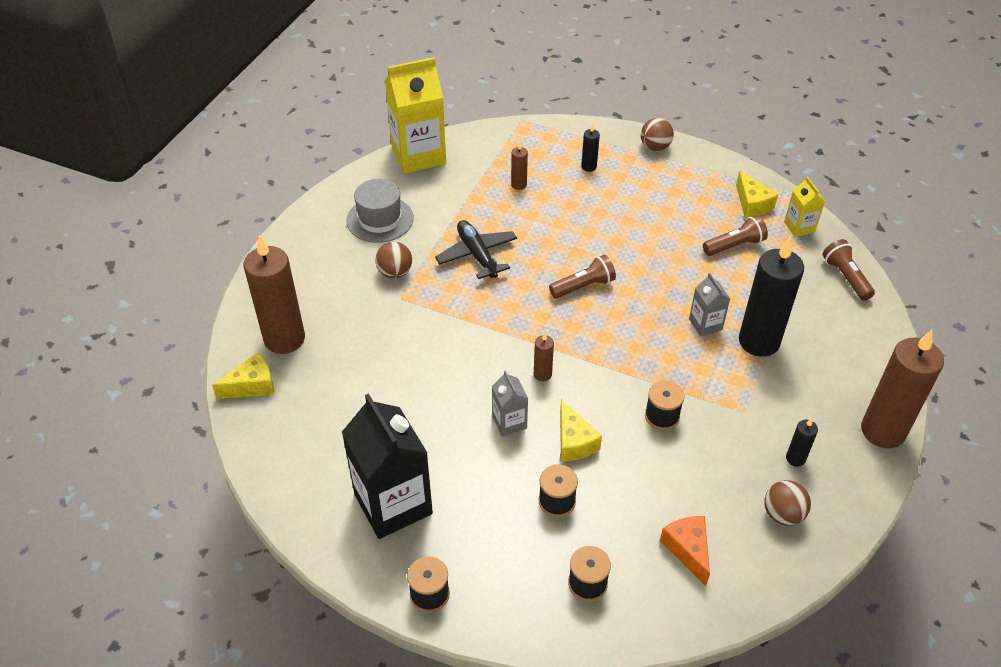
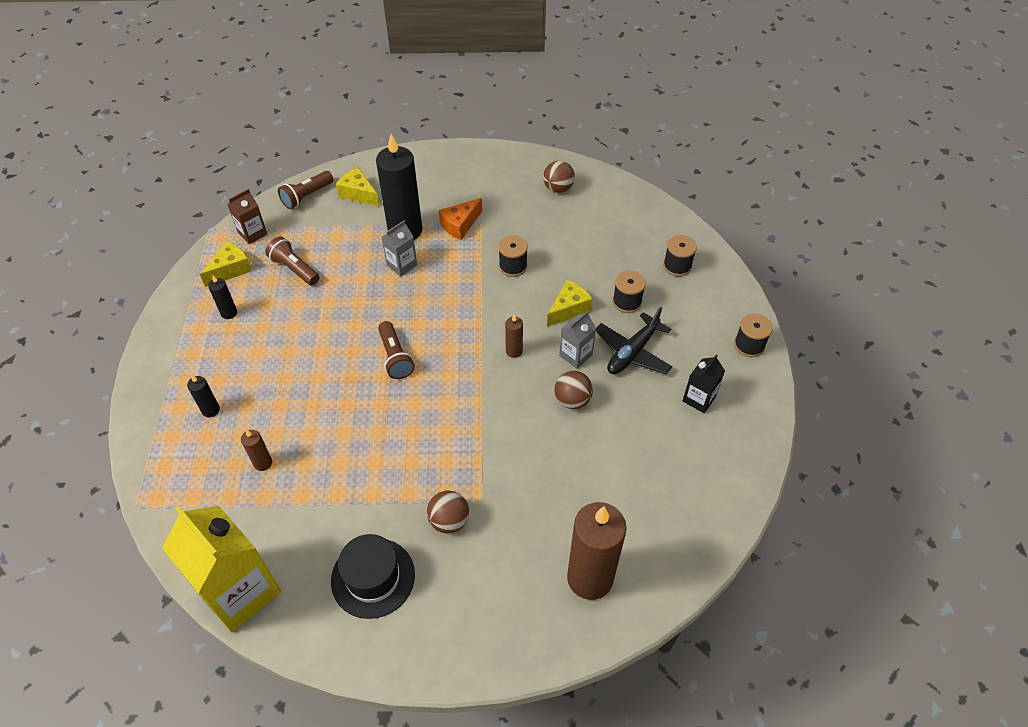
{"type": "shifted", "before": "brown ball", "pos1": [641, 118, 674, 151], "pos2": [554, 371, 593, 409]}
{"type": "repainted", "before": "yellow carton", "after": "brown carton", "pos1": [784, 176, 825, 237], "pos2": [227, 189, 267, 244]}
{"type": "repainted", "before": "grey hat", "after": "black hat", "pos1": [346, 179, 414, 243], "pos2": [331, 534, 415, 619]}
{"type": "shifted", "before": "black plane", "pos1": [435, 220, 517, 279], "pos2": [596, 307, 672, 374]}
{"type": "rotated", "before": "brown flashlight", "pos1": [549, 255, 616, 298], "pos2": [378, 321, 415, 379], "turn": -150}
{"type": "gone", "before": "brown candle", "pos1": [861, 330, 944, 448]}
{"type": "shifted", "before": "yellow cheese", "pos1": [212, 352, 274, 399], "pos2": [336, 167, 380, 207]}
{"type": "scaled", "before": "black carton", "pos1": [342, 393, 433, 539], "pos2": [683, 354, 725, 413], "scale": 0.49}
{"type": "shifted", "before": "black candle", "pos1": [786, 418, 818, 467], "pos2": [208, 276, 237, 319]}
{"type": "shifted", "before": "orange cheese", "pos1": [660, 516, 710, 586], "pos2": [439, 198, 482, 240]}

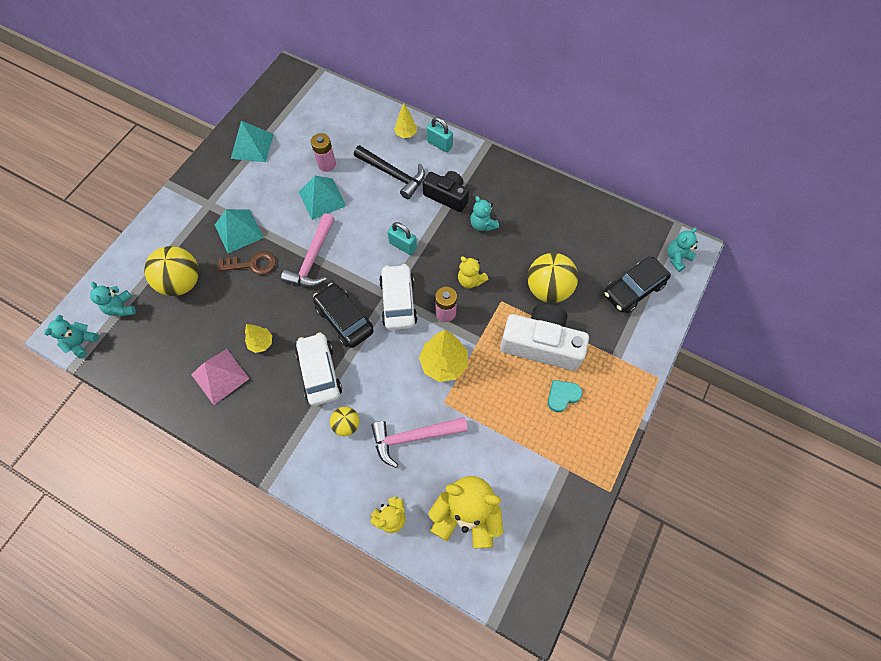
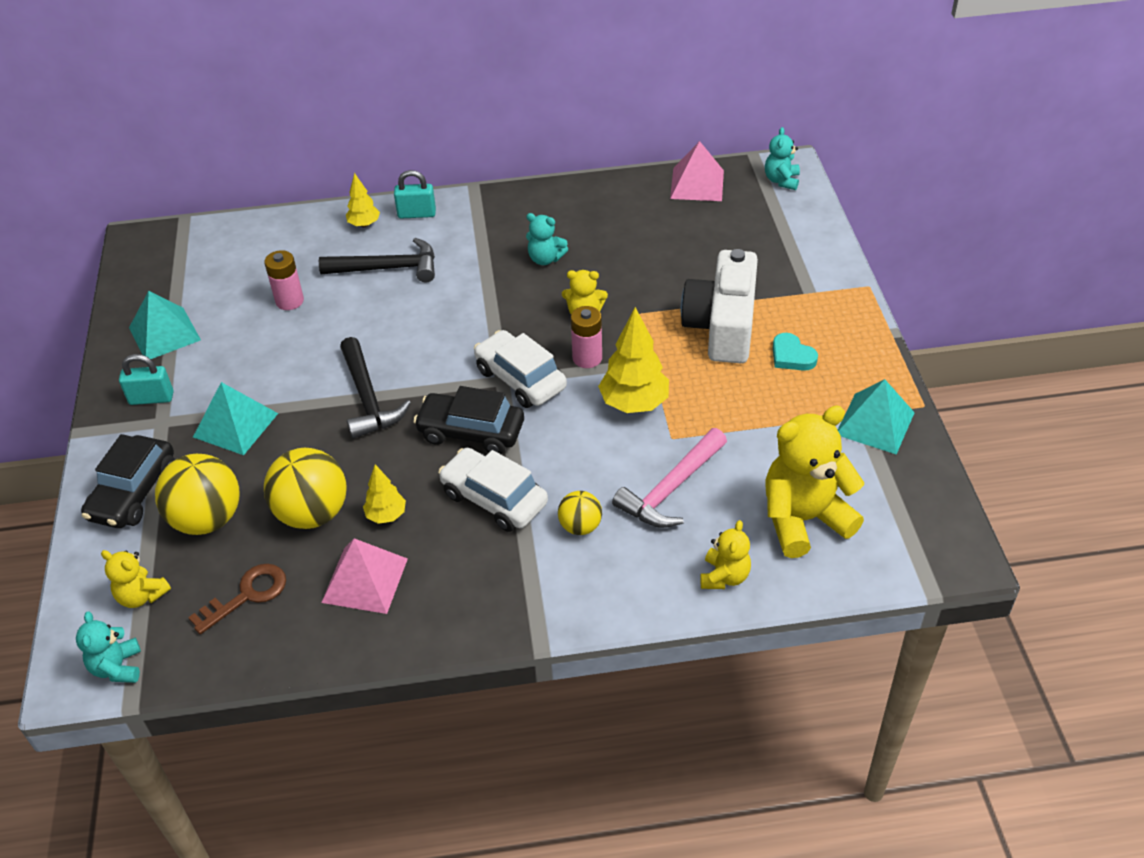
{"type": "gone", "before": "black camera", "pos1": [423, 171, 469, 212]}
{"type": "shifted", "before": "turquoise pyramid", "pos1": [299, 176, 346, 220], "pos2": [838, 379, 915, 455]}
{"type": "repainted", "before": "pink hammer", "after": "black hammer", "pos1": [281, 213, 334, 287], "pos2": [340, 337, 411, 439]}
{"type": "shifted", "before": "turquoise padlock", "pos1": [387, 222, 417, 255], "pos2": [119, 354, 173, 405]}
{"type": "shifted", "before": "brown key", "pos1": [217, 251, 276, 275], "pos2": [188, 564, 286, 634]}
{"type": "shifted", "before": "yellow ball", "pos1": [527, 253, 578, 303], "pos2": [264, 448, 347, 529]}
{"type": "shifted", "before": "black car", "pos1": [604, 256, 671, 313], "pos2": [81, 434, 175, 528]}
{"type": "repainted", "before": "turquoise teddy bear", "after": "yellow teddy bear", "pos1": [90, 282, 136, 316], "pos2": [101, 550, 171, 608]}
{"type": "rotated", "before": "white camera", "pos1": [500, 304, 589, 371], "pos2": [681, 249, 758, 363], "turn": -60}
{"type": "rotated", "before": "turquoise heart", "pos1": [548, 380, 582, 412], "pos2": [773, 333, 818, 371], "turn": -60}
{"type": "new", "after": "pink pyramid", "pos2": [670, 141, 724, 201]}

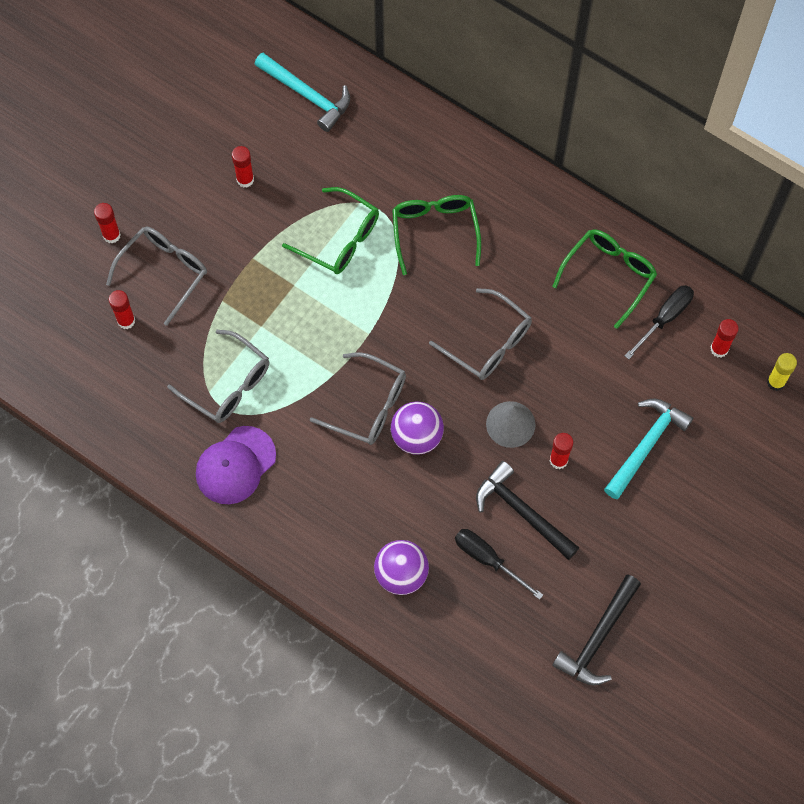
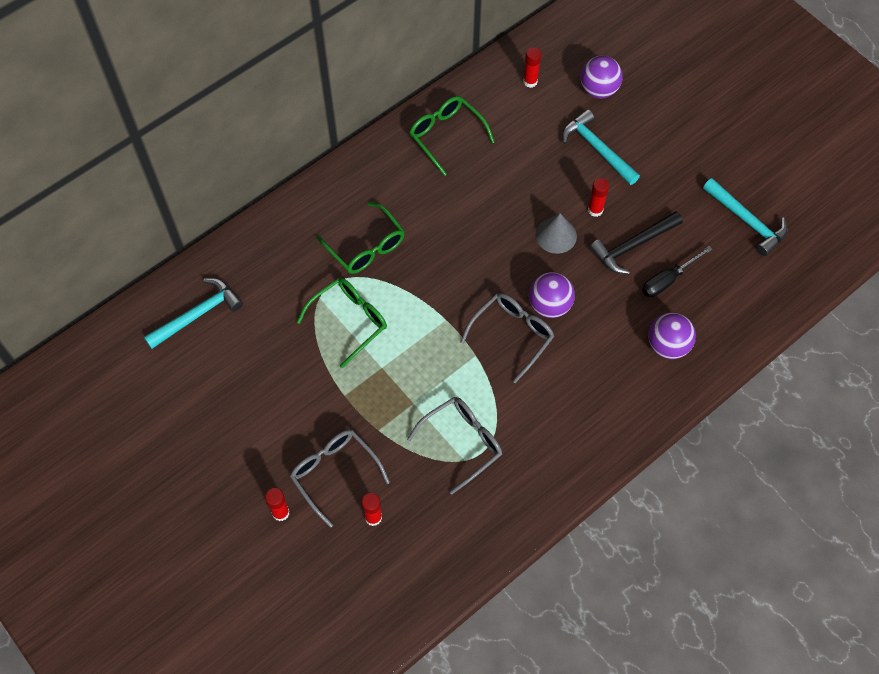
{"type": "gone", "before": "red glue stick", "pos1": [232, 146, 254, 187]}
{"type": "rotated", "before": "green glasses", "pos1": [392, 195, 481, 275], "pos2": [317, 202, 405, 274], "turn": -135}
{"type": "gone", "before": "black screwdriver", "pos1": [624, 285, 694, 359]}
{"type": "gone", "before": "grey glasses", "pos1": [429, 288, 532, 380]}
{"type": "gone", "before": "yellow glue stick", "pos1": [767, 353, 797, 391]}
{"type": "gone", "before": "purple cap", "pos1": [196, 426, 276, 504]}
{"type": "repainted", "before": "black hammer", "after": "turquoise hammer", "pos1": [552, 575, 641, 686], "pos2": [703, 178, 788, 256]}
{"type": "new", "after": "purple ball", "pos2": [581, 56, 623, 98]}

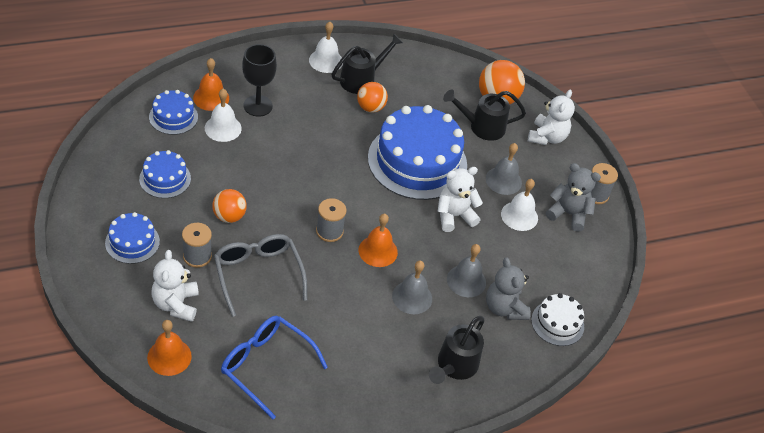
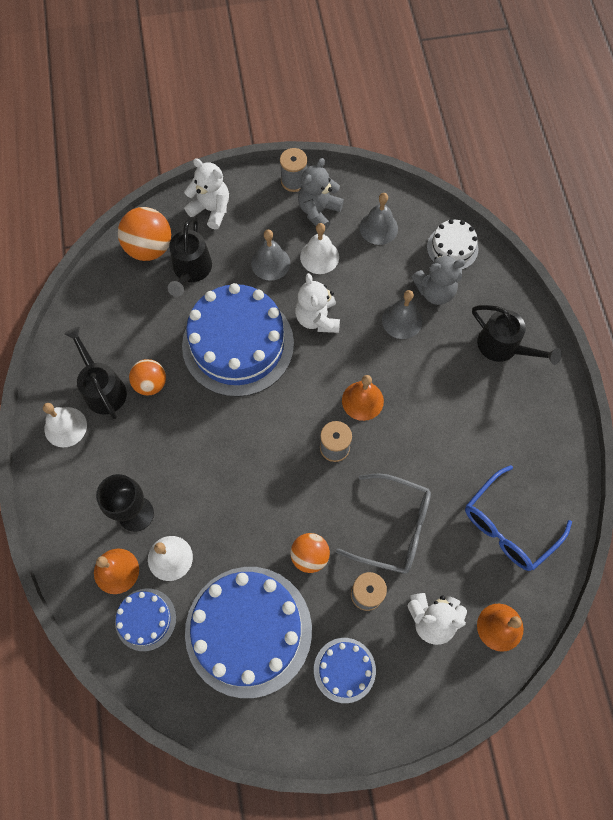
{"type": "scaled", "before": "blue cake", "pos1": [139, 150, 191, 198], "pos2": [185, 567, 312, 698], "scale": 2.07}
{"type": "rotated", "before": "grey glasses", "pos1": [214, 234, 307, 317], "pos2": [336, 473, 431, 574], "turn": -150}
{"type": "shifted", "before": "grey bell", "pos1": [392, 261, 432, 314], "pos2": [360, 193, 398, 245]}

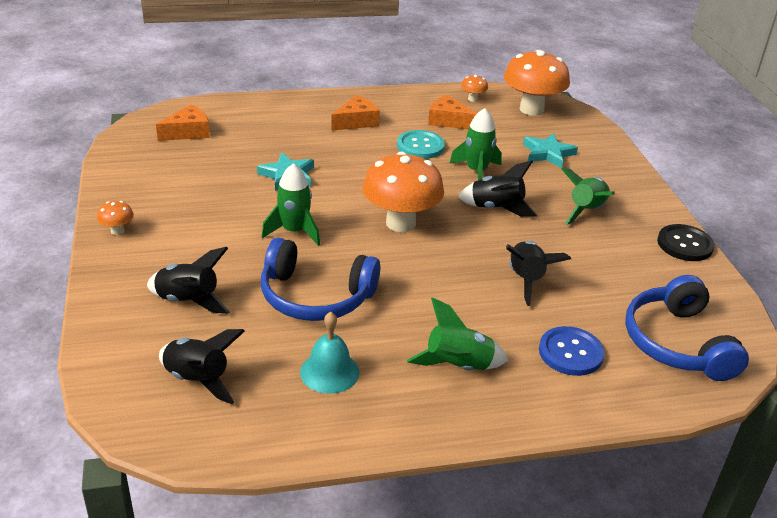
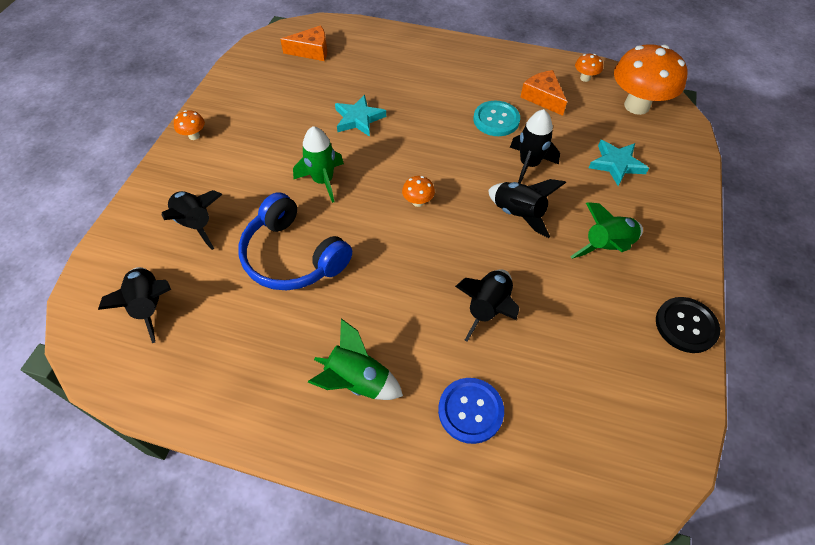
{"type": "gone", "before": "orange cheese", "pos1": [331, 95, 380, 131]}
{"type": "repainted", "before": "green rocket", "after": "black rocket", "pos1": [449, 108, 502, 180], "pos2": [510, 109, 560, 184]}
{"type": "scaled", "before": "orange mushroom", "pos1": [363, 151, 444, 232], "pos2": [402, 176, 435, 207], "scale": 0.42}
{"type": "gone", "before": "blue headphones", "pos1": [625, 275, 749, 381]}
{"type": "gone", "before": "turquoise bell", "pos1": [300, 312, 360, 394]}

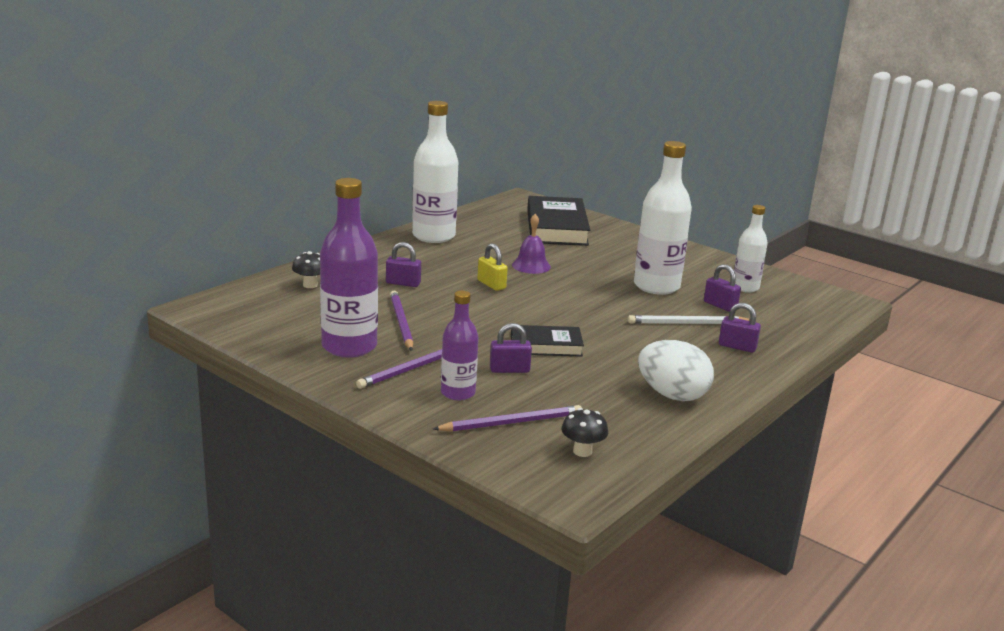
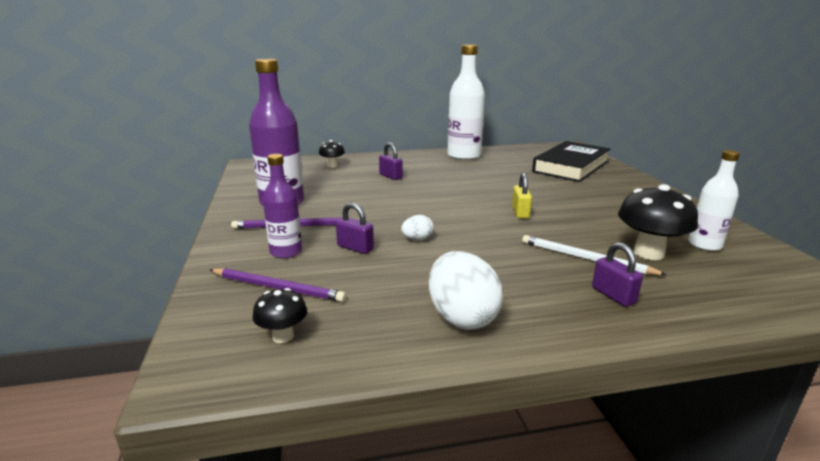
{"type": "gone", "before": "white bottle", "pos1": [634, 141, 692, 295]}
{"type": "gone", "before": "purple bell", "pos1": [512, 214, 551, 274]}
{"type": "shifted", "before": "yellow padlock", "pos1": [477, 243, 508, 291], "pos2": [512, 173, 532, 218]}
{"type": "swapped", "before": "purple padlock", "after": "black mushroom", "pos1": [704, 264, 741, 312], "pos2": [618, 184, 698, 260]}
{"type": "gone", "before": "purple pencil", "pos1": [390, 291, 413, 351]}
{"type": "swapped", "before": "black book", "after": "white egg", "pos1": [511, 325, 584, 357], "pos2": [401, 215, 434, 241]}

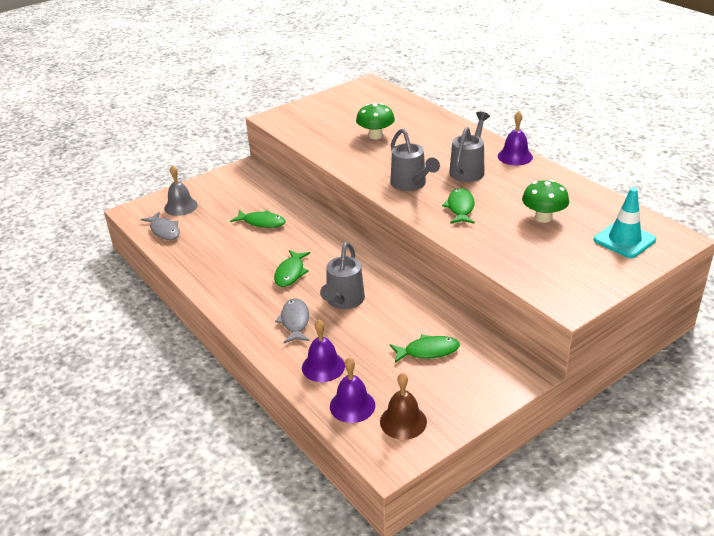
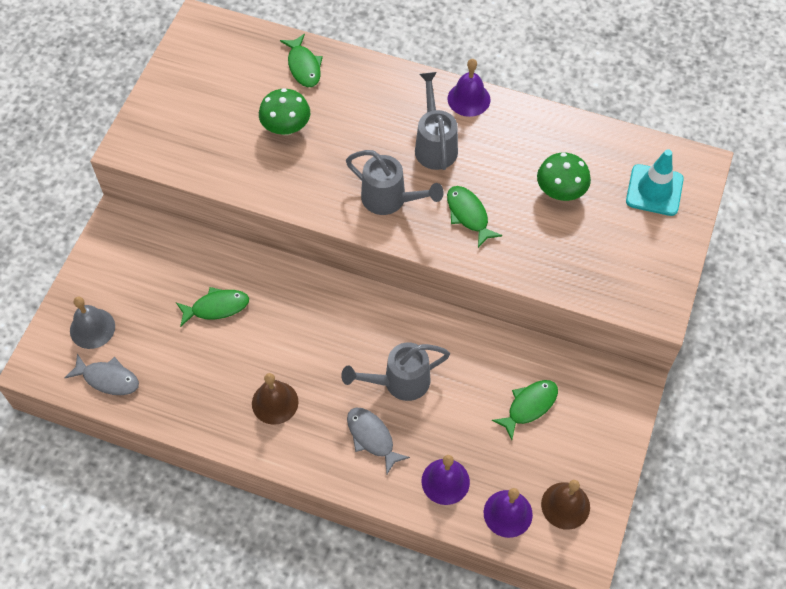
{"type": "rotated", "before": "grey watering can", "pos1": [320, 242, 365, 309], "pos2": [341, 342, 450, 401], "turn": 90}
{"type": "shifted", "before": "green fish", "pos1": [274, 250, 310, 287], "pos2": [280, 34, 323, 87]}
{"type": "new", "after": "brown bell", "pos2": [252, 373, 299, 425]}

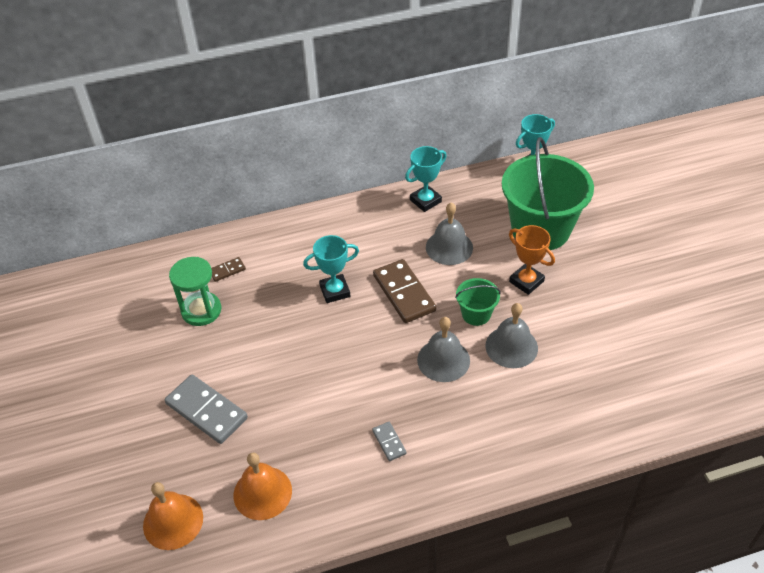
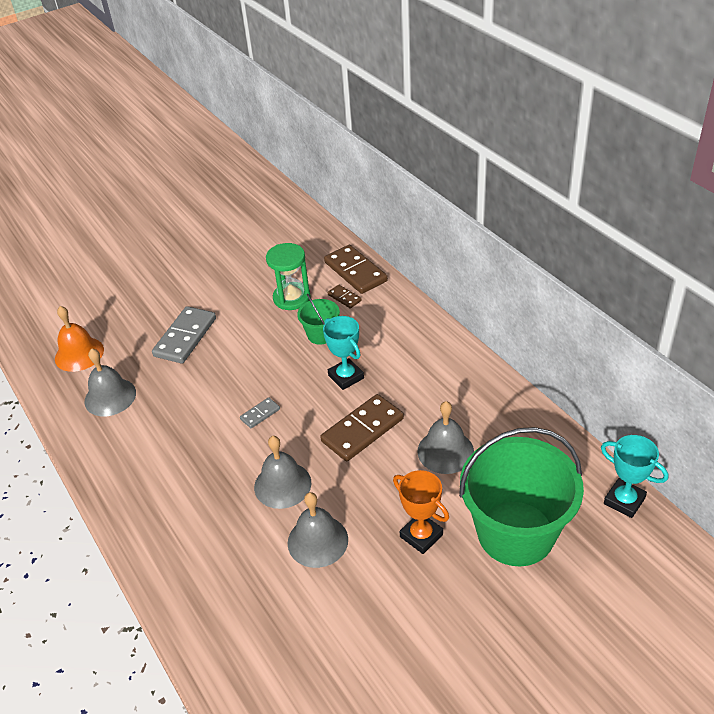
{"type": "gone", "before": "turquoise trophy", "pos1": [405, 146, 447, 212]}
{"type": "rotated", "before": "orange trophy", "pos1": [509, 225, 555, 295], "pos2": [393, 470, 449, 554], "turn": -75}
{"type": "shifted", "before": "green bucket", "pos1": [455, 278, 501, 326], "pos2": [297, 294, 340, 345]}
{"type": "shifted", "before": "grey domino", "pos1": [372, 422, 407, 461], "pos2": [240, 397, 280, 429]}
{"type": "repainted", "before": "orange bell", "after": "grey bell", "pos1": [234, 452, 292, 520], "pos2": [84, 348, 136, 416]}
{"type": "new", "after": "brown domino", "pos2": [324, 245, 388, 294]}

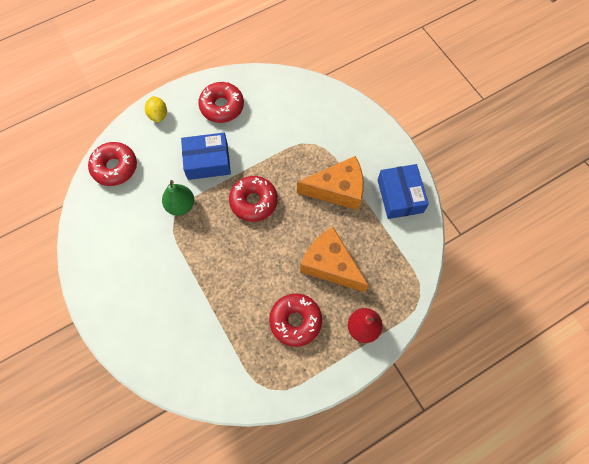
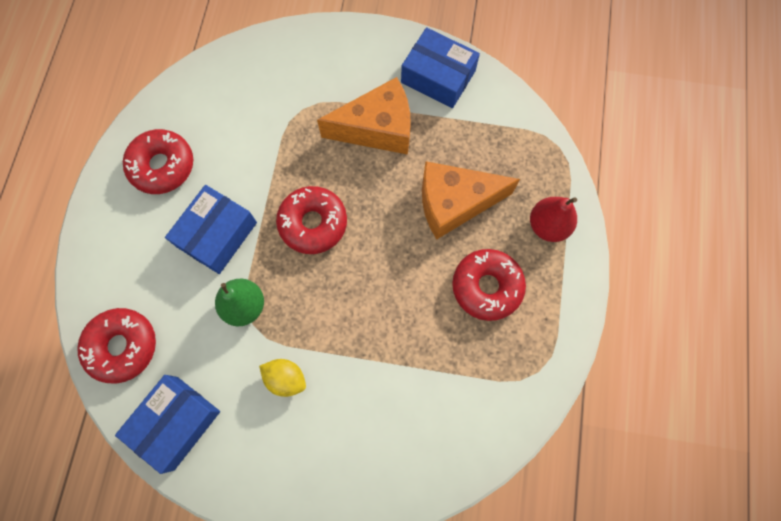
{"type": "shifted", "before": "yellow lemon", "pos1": [145, 96, 167, 122], "pos2": [259, 359, 306, 397]}
{"type": "rotated", "before": "orange cheese", "pos1": [297, 156, 364, 210], "pos2": [317, 77, 411, 155], "turn": 45}
{"type": "new", "after": "blue box", "pos2": [115, 375, 220, 474]}

